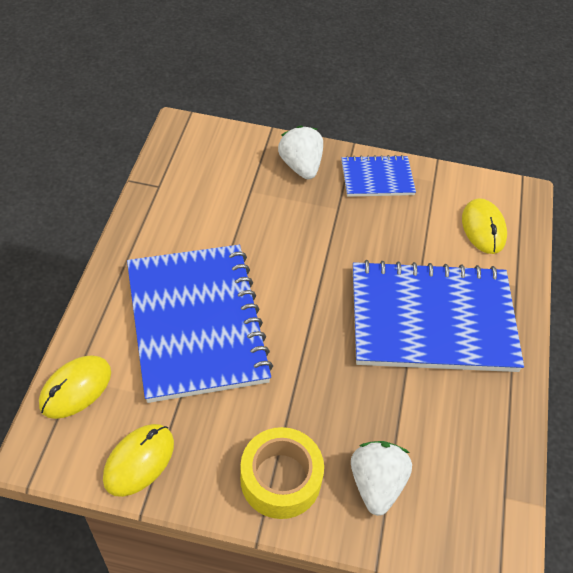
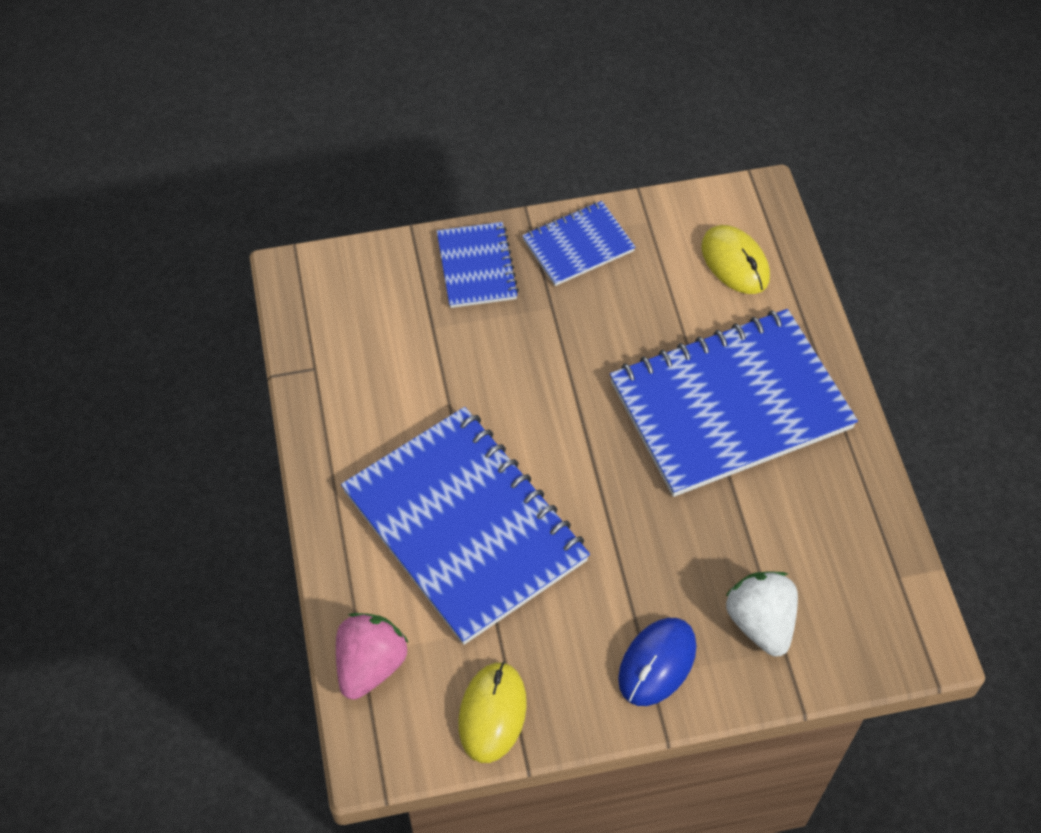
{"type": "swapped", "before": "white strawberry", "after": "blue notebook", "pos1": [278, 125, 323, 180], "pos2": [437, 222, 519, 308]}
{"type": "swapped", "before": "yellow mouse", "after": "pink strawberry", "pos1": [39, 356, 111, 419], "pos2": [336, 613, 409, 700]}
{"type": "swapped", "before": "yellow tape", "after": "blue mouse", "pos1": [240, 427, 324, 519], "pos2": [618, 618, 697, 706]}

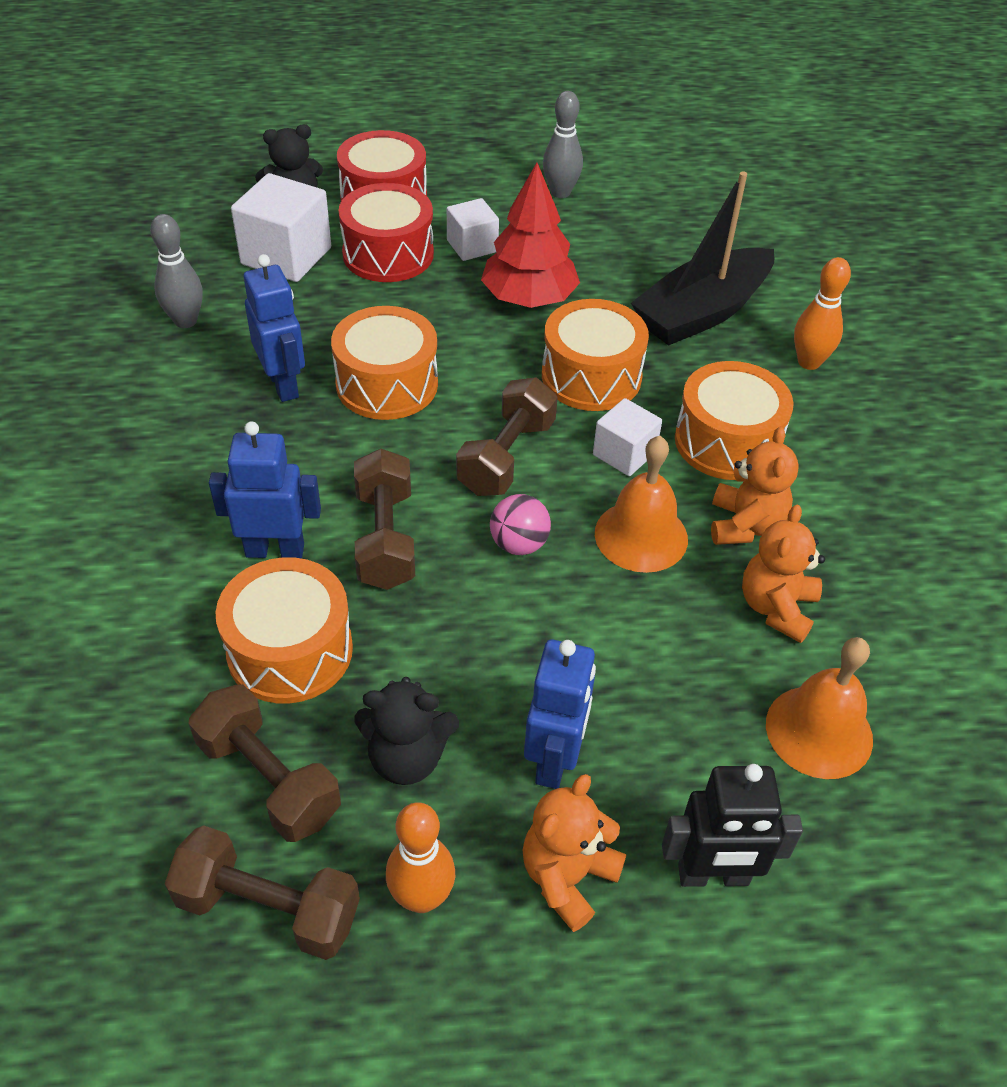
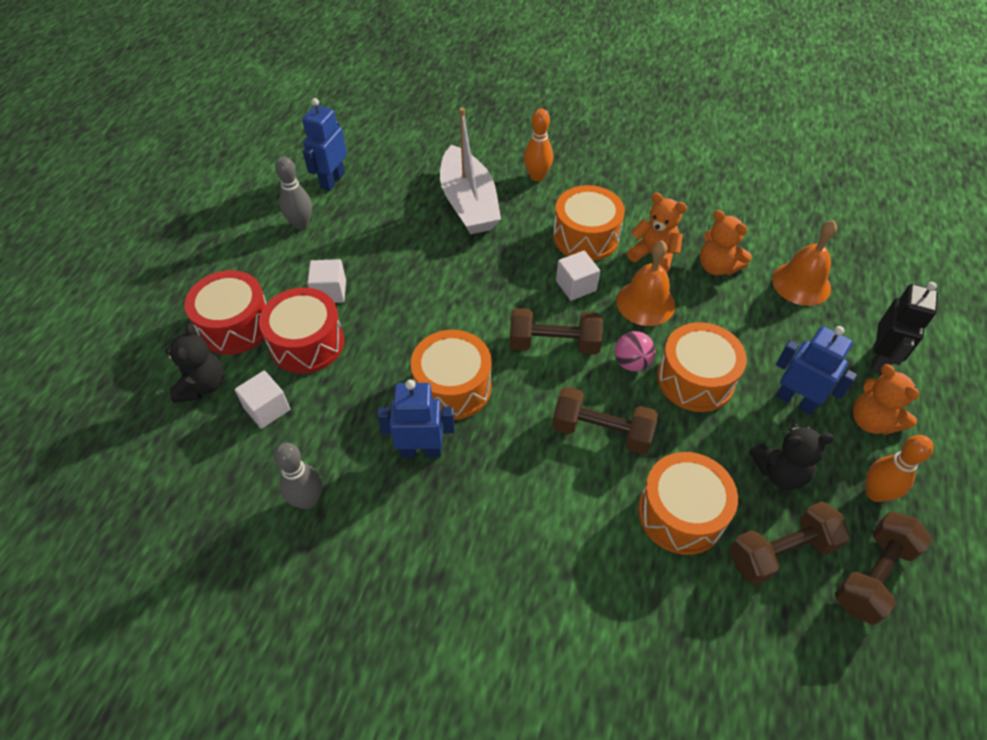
{"type": "gone", "before": "red tree", "pos1": [481, 163, 580, 308]}
{"type": "repainted", "before": "black boat", "after": "white boat", "pos1": [631, 172, 774, 346], "pos2": [440, 108, 501, 234]}
{"type": "scaled", "before": "white cube", "pos1": [231, 173, 331, 282], "pos2": [234, 370, 290, 429], "scale": 0.6}
{"type": "shifted", "before": "orange drum", "pos1": [542, 299, 649, 411], "pos2": [657, 322, 747, 412]}
{"type": "rotated", "before": "brown dumbbell", "pos1": [456, 378, 558, 496], "pos2": [510, 308, 603, 355], "turn": -45}
{"type": "shifted", "before": "blue robot", "pos1": [209, 421, 321, 558], "pos2": [302, 98, 347, 191]}
{"type": "rotated", "before": "black teddy bear", "pos1": [354, 677, 459, 785], "pos2": [749, 424, 835, 490], "turn": 60}

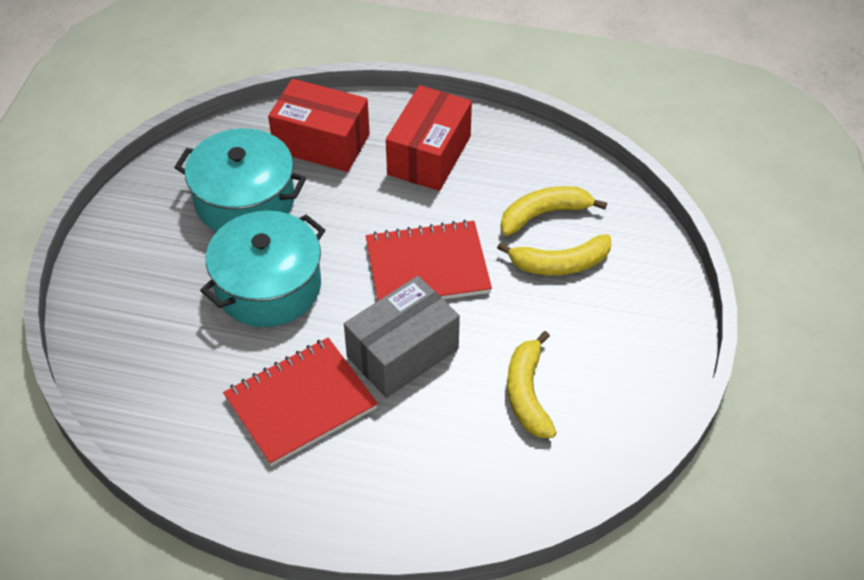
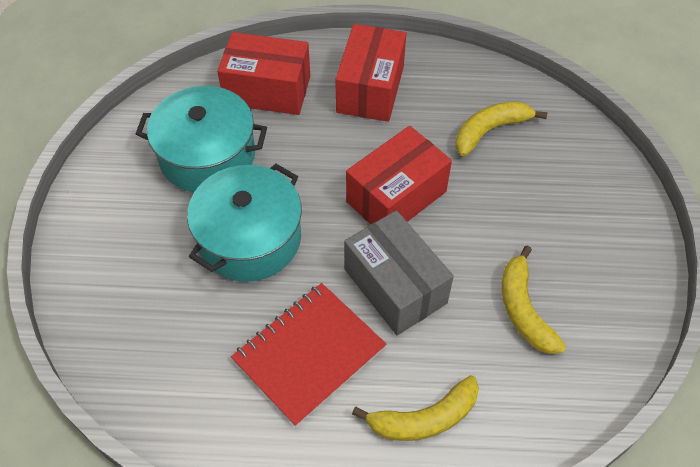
{"type": "swapped", "before": "red notebook", "after": "red box", "pos1": [366, 220, 492, 301], "pos2": [346, 126, 452, 224]}
{"type": "shifted", "before": "yellow banana", "pos1": [497, 234, 611, 275], "pos2": [352, 376, 479, 441]}
{"type": "rotated", "before": "grey box", "pos1": [344, 276, 460, 398], "pos2": [344, 210, 454, 335], "turn": -75}

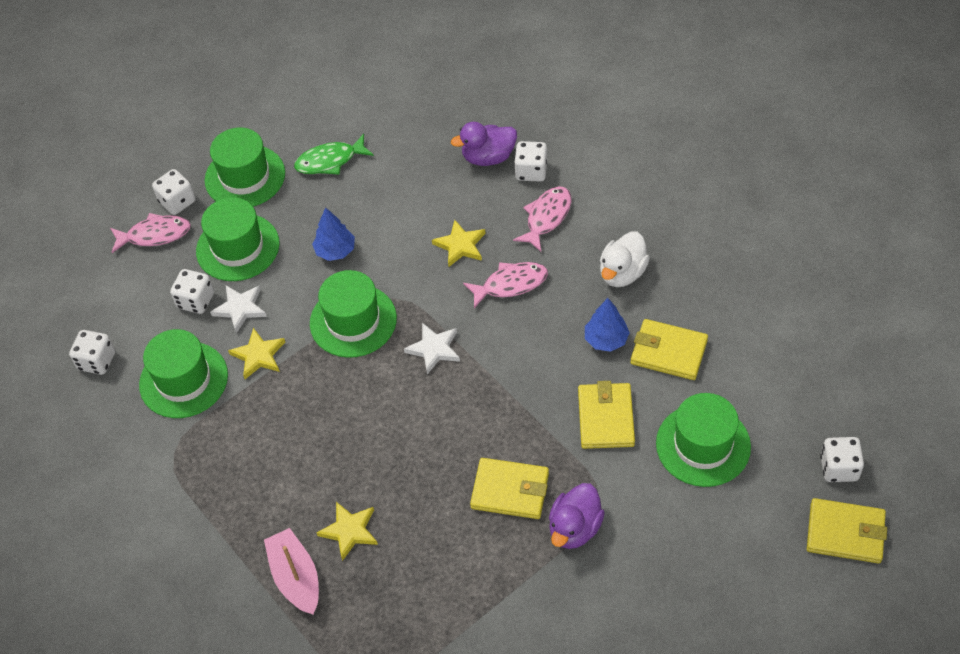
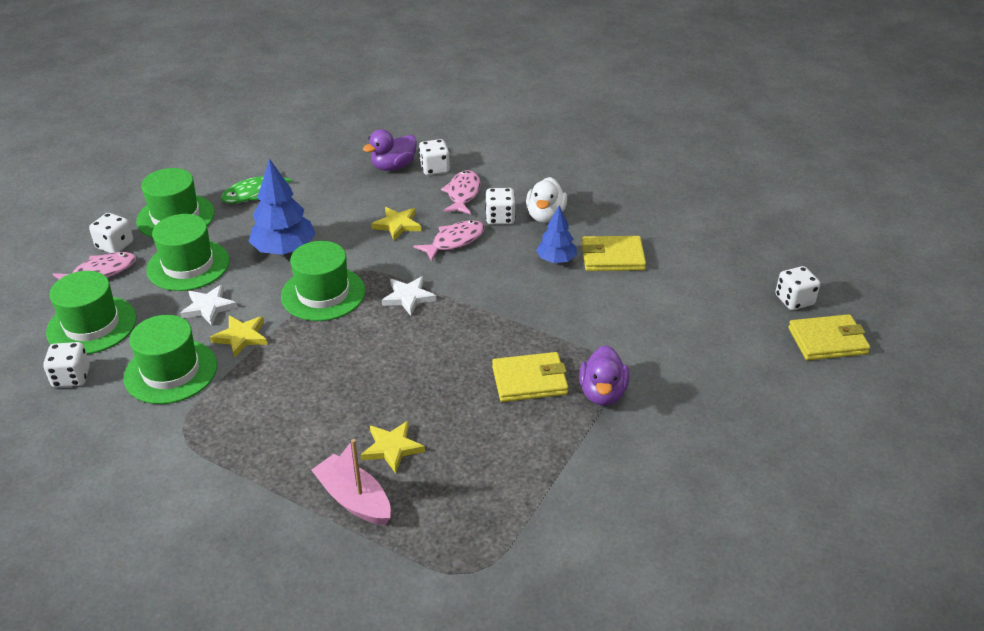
{"type": "scaled", "before": "blue tree", "pos1": [312, 207, 355, 261], "pos2": [248, 158, 315, 255], "scale": 1.63}
{"type": "shifted", "before": "white dice", "pos1": [170, 269, 214, 314], "pos2": [485, 188, 515, 225]}
{"type": "gone", "before": "yellow wallet", "pos1": [578, 381, 635, 449]}
{"type": "shifted", "before": "green hat", "pos1": [656, 393, 751, 487], "pos2": [46, 271, 137, 354]}

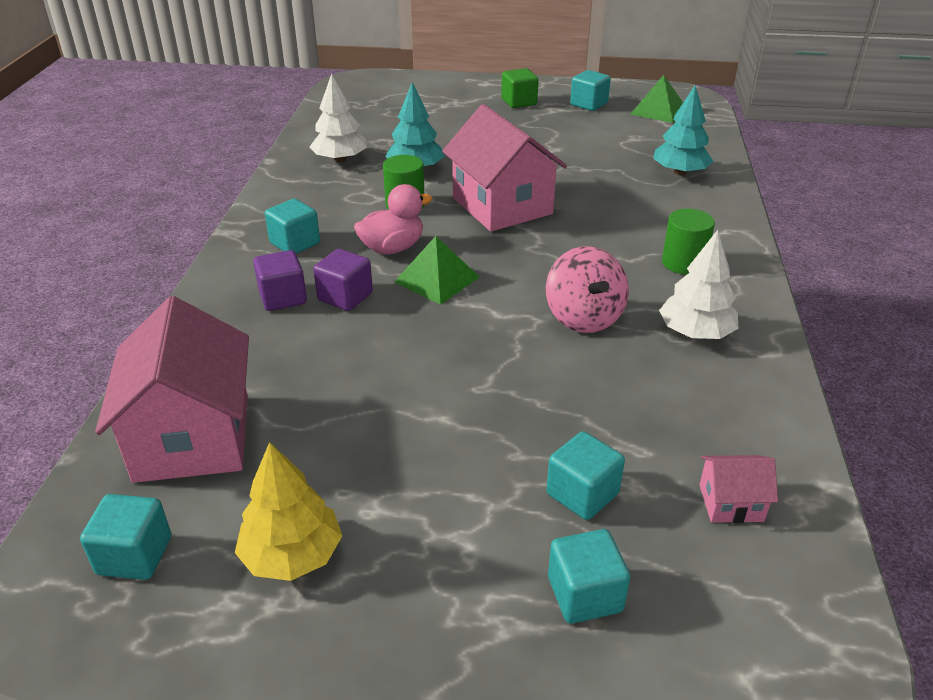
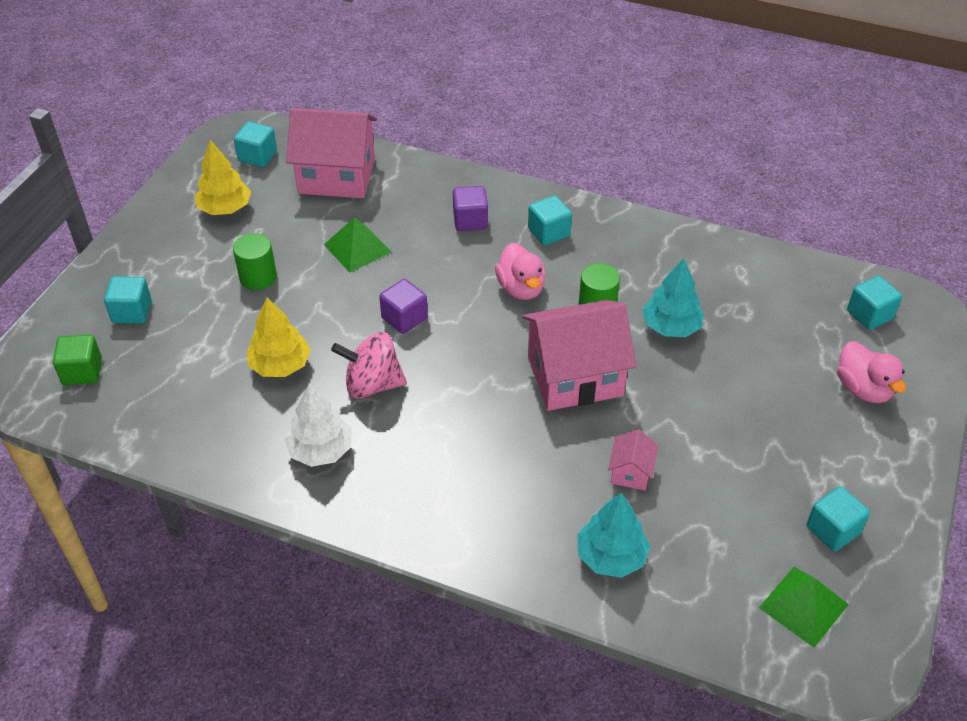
{"type": "shifted", "before": "green cube", "pos1": [501, 68, 539, 108], "pos2": [53, 334, 102, 385]}
{"type": "gone", "before": "white tree", "pos1": [309, 74, 367, 163]}
{"type": "shifted", "before": "green cylinder", "pos1": [662, 209, 715, 275], "pos2": [233, 233, 277, 290]}
{"type": "shifted", "before": "green pyramid", "pos1": [394, 236, 479, 305], "pos2": [324, 217, 391, 273]}
{"type": "shifted", "before": "purple cube", "pos1": [313, 249, 373, 311], "pos2": [379, 279, 428, 334]}
{"type": "shifted", "before": "turquoise cube", "pos1": [546, 431, 625, 520], "pos2": [847, 276, 902, 330]}
{"type": "shifted", "before": "pink house", "pos1": [699, 455, 778, 523], "pos2": [608, 429, 658, 490]}
{"type": "new", "after": "yellow tree", "pos2": [247, 297, 311, 377]}
{"type": "new", "after": "pink duck", "pos2": [837, 341, 906, 403]}

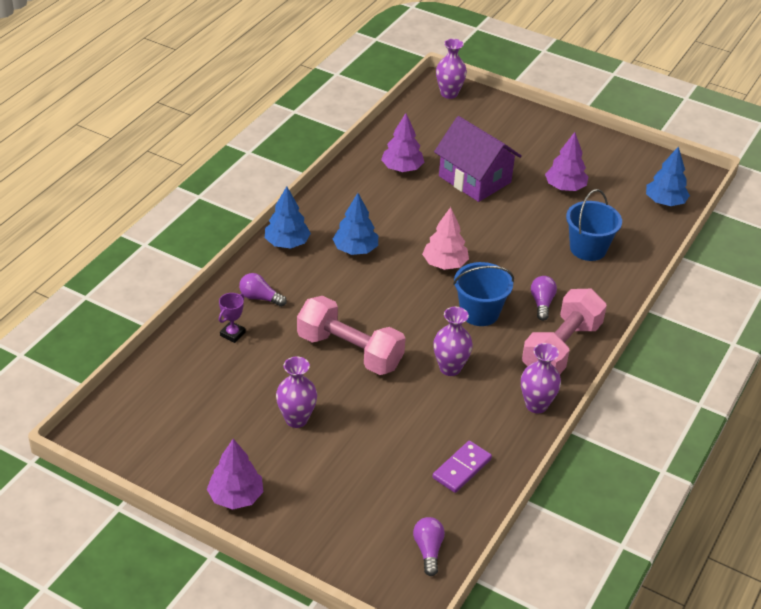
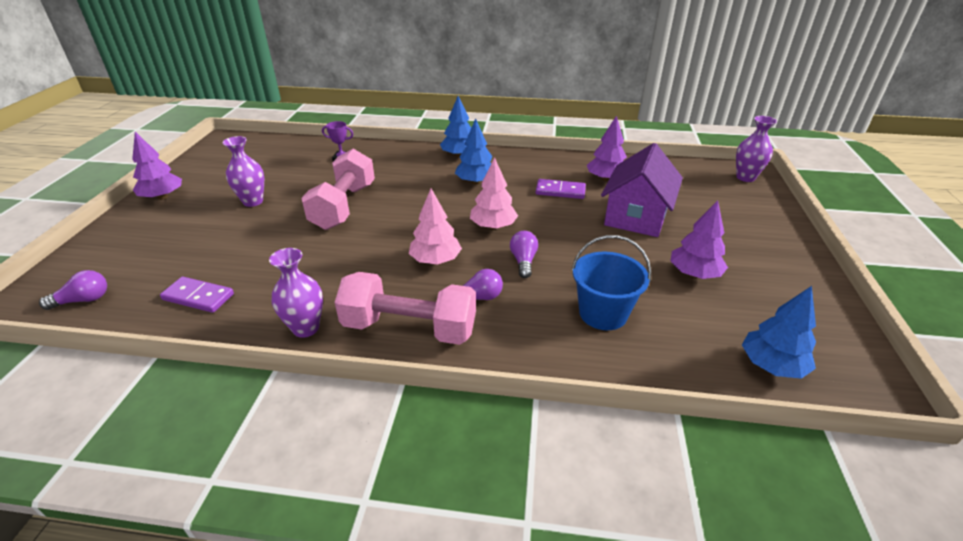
{"type": "swapped", "before": "blue bucket", "after": "pink tree", "pos1": [453, 262, 514, 326], "pos2": [409, 189, 462, 265]}
{"type": "shifted", "before": "purple light bulb", "pos1": [239, 273, 287, 307], "pos2": [510, 231, 538, 278]}
{"type": "gone", "before": "purple vase", "pos1": [433, 307, 473, 376]}
{"type": "new", "after": "purple domino", "pos2": [536, 179, 586, 199]}

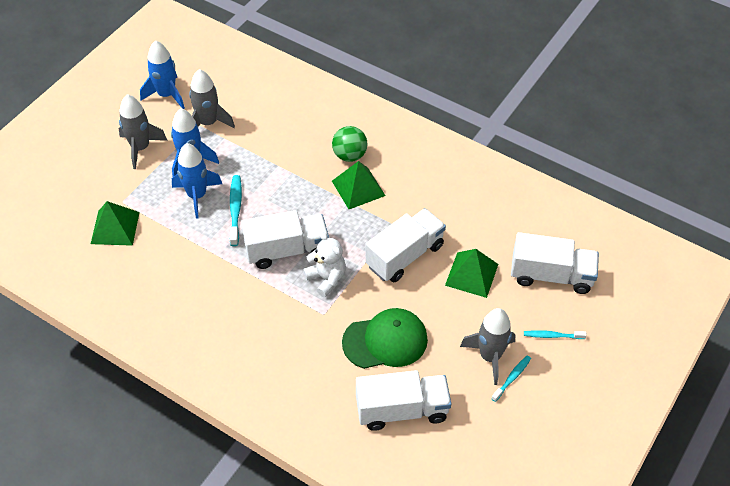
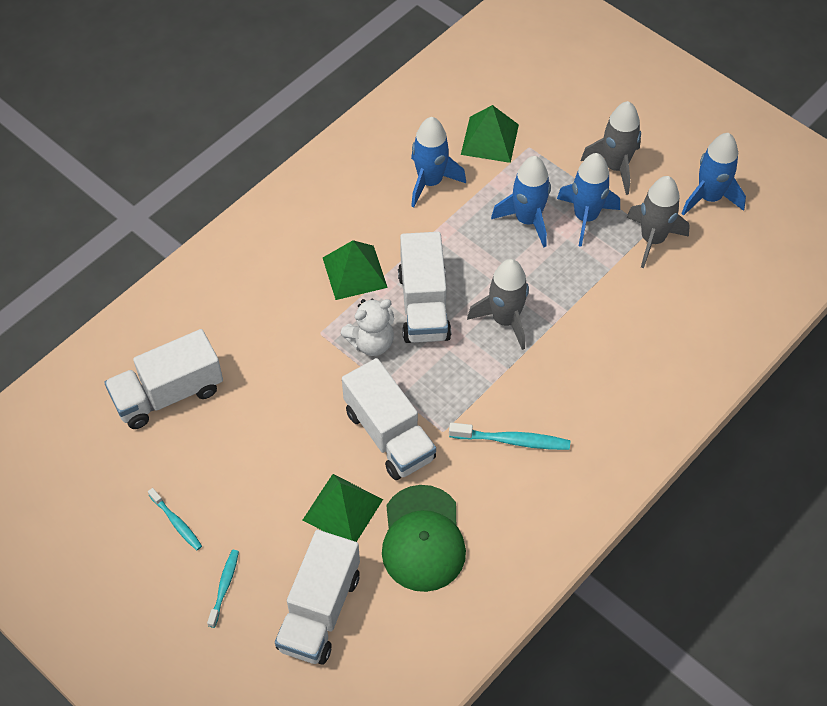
{"type": "gone", "before": "green ball", "pos1": [332, 126, 367, 162]}
{"type": "shifted", "before": "green pyramid", "pos1": [332, 161, 386, 209], "pos2": [323, 240, 388, 300]}
{"type": "shifted", "before": "turquoise toothbrush", "pos1": [230, 175, 242, 246], "pos2": [449, 423, 570, 450]}
{"type": "shifted", "before": "green cap", "pos1": [342, 308, 428, 369], "pos2": [382, 485, 466, 592]}
{"type": "shifted", "before": "grey rocket", "pos1": [460, 308, 516, 385], "pos2": [467, 259, 529, 350]}
{"type": "rotated", "before": "white truck", "pos1": [356, 370, 451, 431], "pos2": [104, 329, 223, 429], "turn": 60}
{"type": "new", "after": "blue rocket", "pos2": [411, 117, 466, 207]}

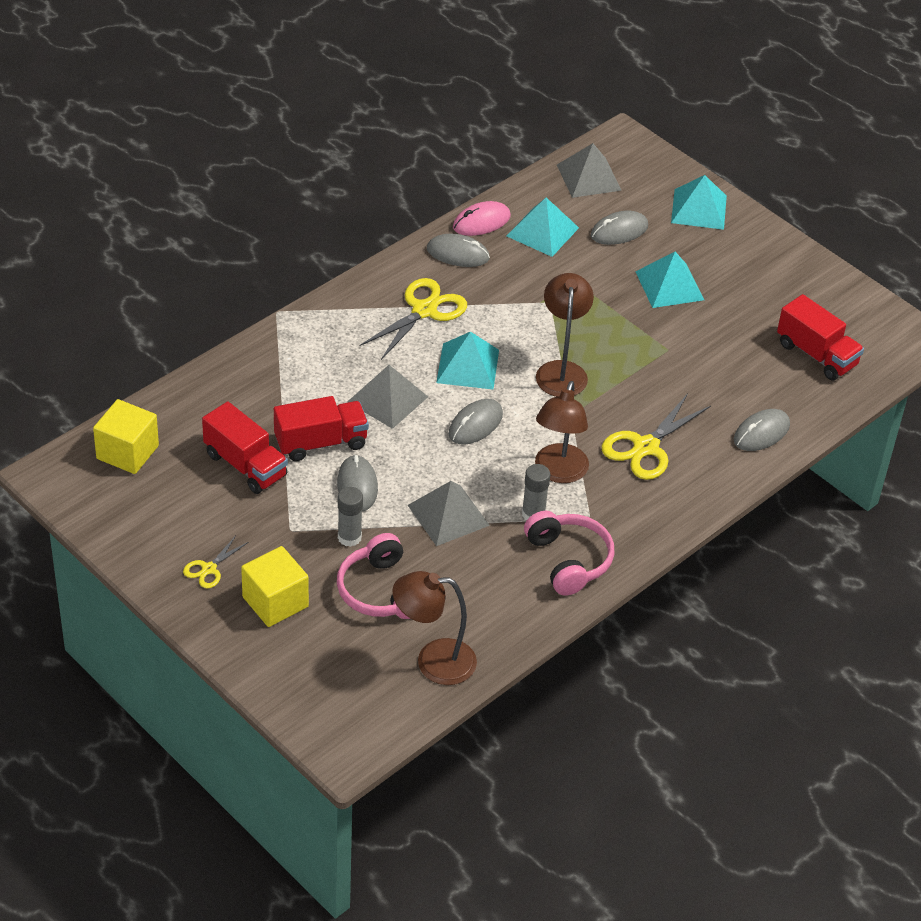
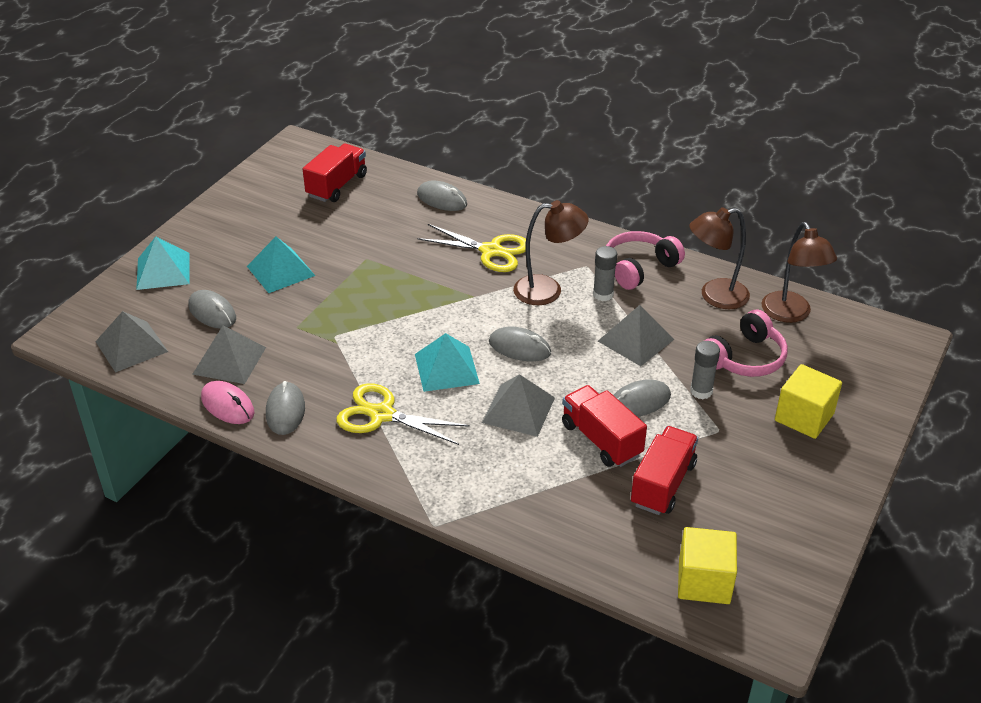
{"type": "repainted", "before": "turquoise pyramid", "after": "grey pyramid", "pos1": [507, 198, 579, 257], "pos2": [192, 325, 266, 384]}
{"type": "shifted", "before": "brown lamp", "pos1": [536, 273, 594, 397], "pos2": [689, 207, 750, 309]}
{"type": "gone", "before": "yellow scissors", "pos1": [183, 536, 248, 589]}

